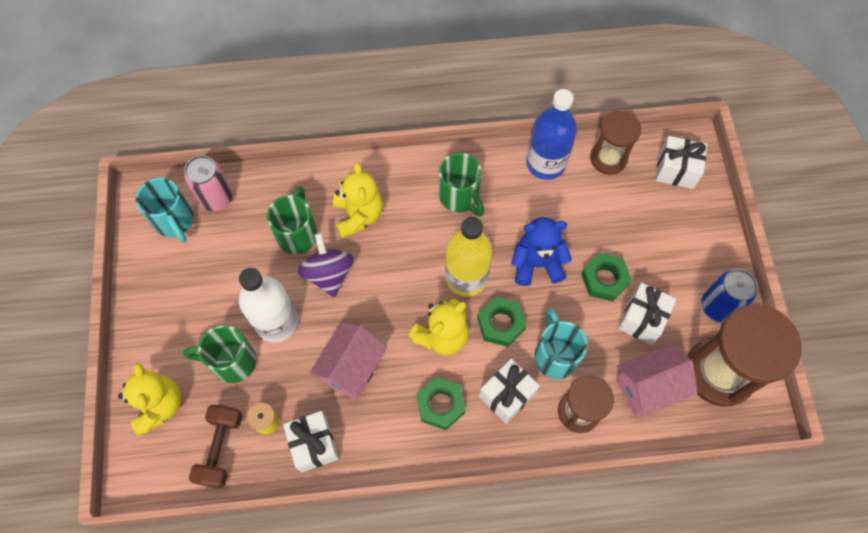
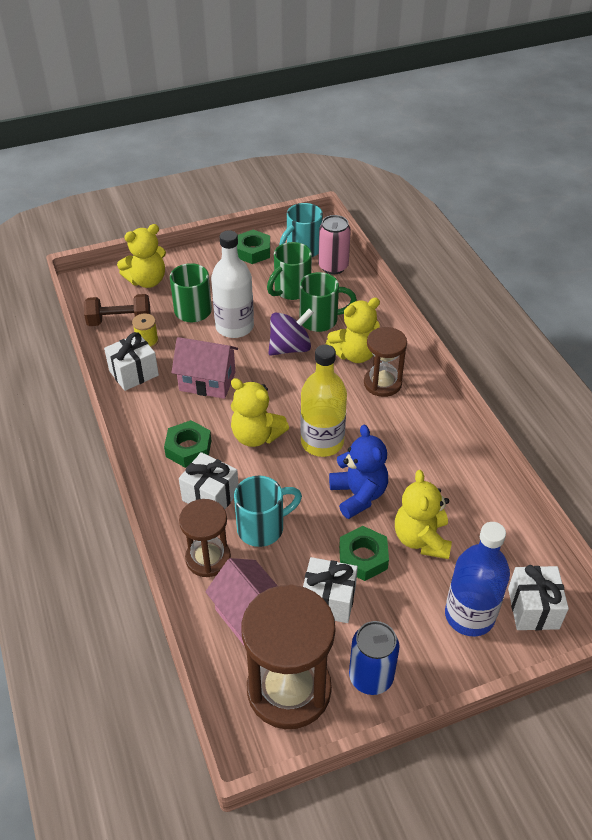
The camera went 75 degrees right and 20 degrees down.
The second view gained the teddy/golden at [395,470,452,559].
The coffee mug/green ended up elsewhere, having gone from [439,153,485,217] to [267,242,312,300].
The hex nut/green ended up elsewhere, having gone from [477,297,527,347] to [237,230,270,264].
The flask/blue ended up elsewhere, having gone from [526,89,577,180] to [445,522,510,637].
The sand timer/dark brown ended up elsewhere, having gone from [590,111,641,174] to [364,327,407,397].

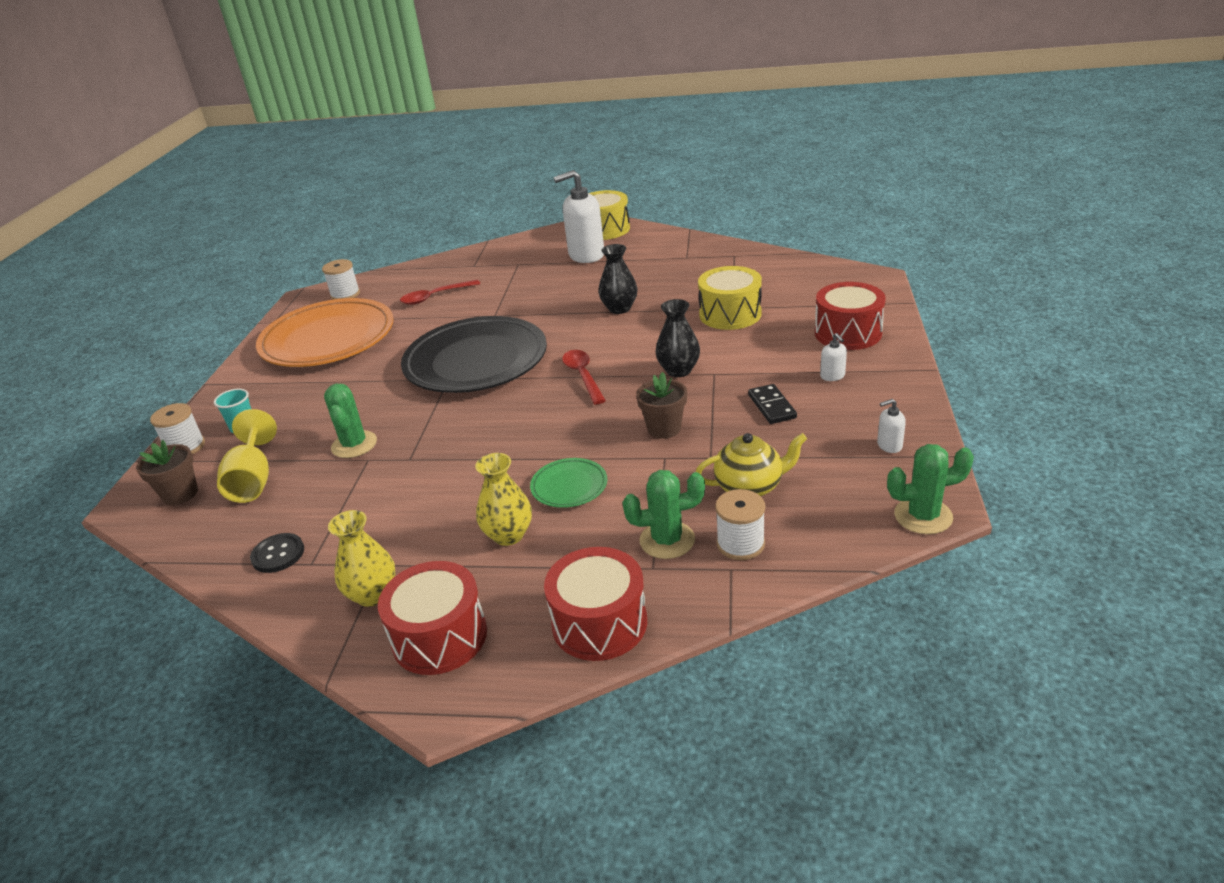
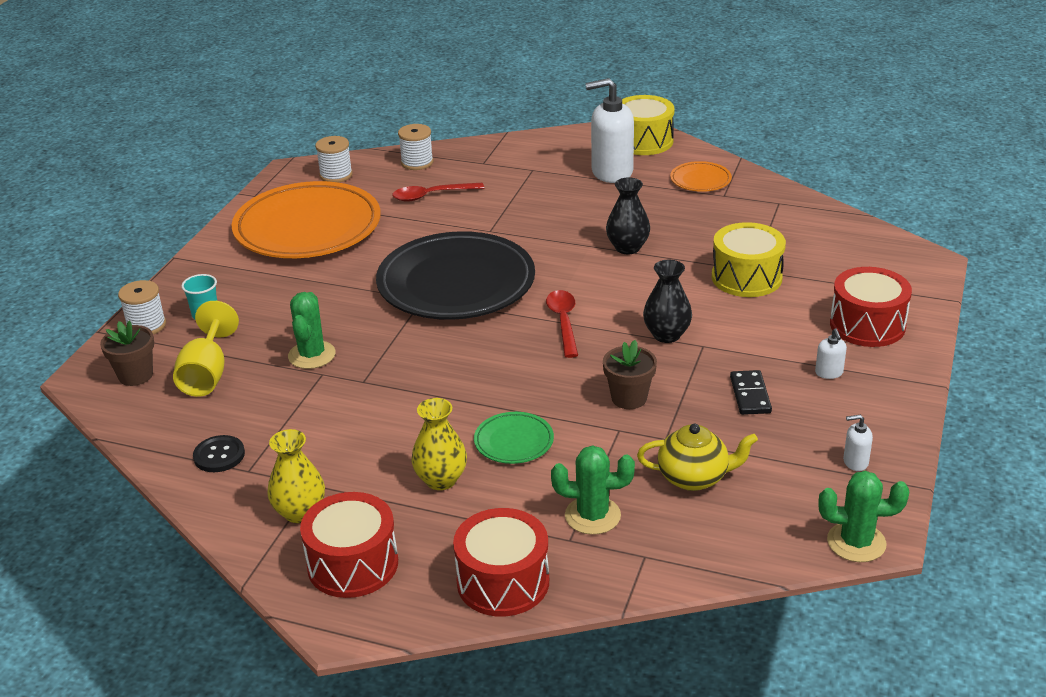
The camera went 10 degrees right and 0 degrees up.
The second view gained the dinner plate/bright orange at [670,161,732,192].
The reel of thread/white ended up elsewhere, having gone from [715,489,765,560] to [398,124,433,170].

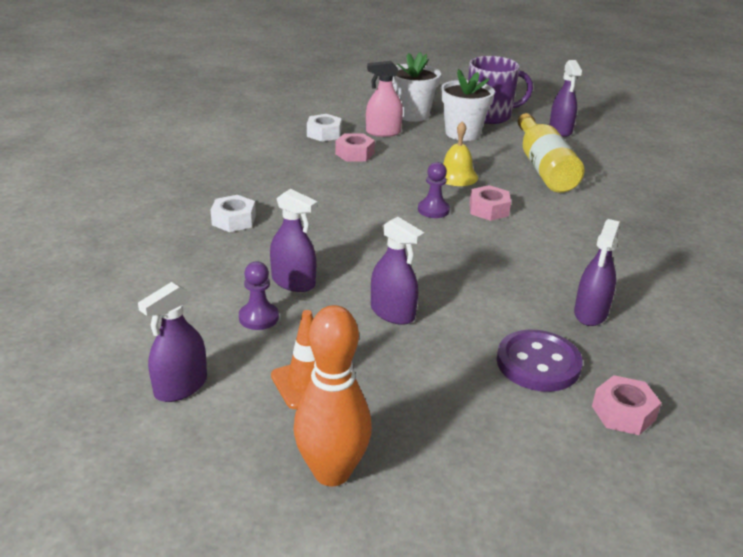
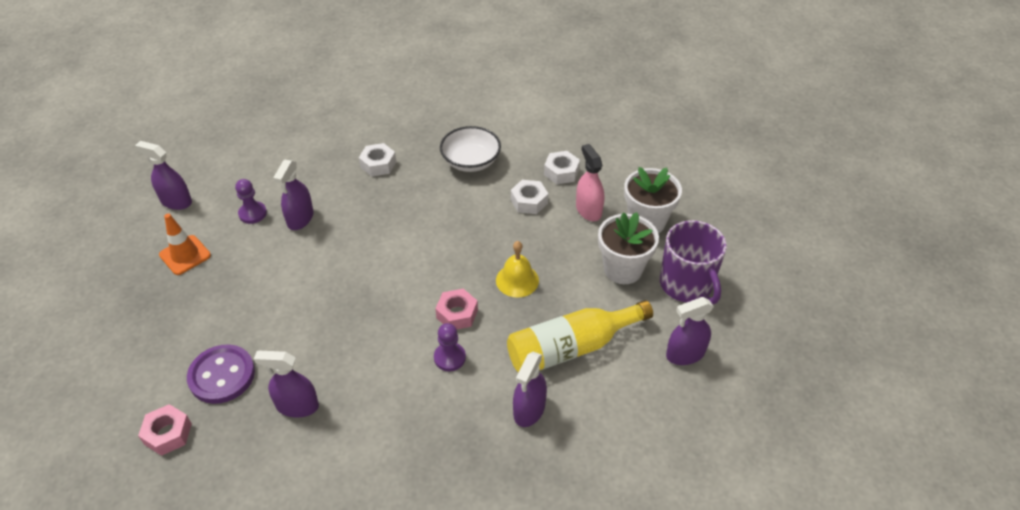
The camera went 75 degrees right and 15 degrees up.
The second view lost the skittle/bright orange at [294,305,372,487].
The second view gained the serving bowl/white at [440,126,501,172].
The sprayer/royal purple ended up elsewhere, having gone from [371,217,425,325] to [513,351,547,427].
The pawn/royal purple ended up elsewhere, having gone from [418,162,450,218] to [434,323,466,371].
What was the hex nut/rose-pink at [335,133,375,162] turned into the hex nut/white at [511,180,548,214].

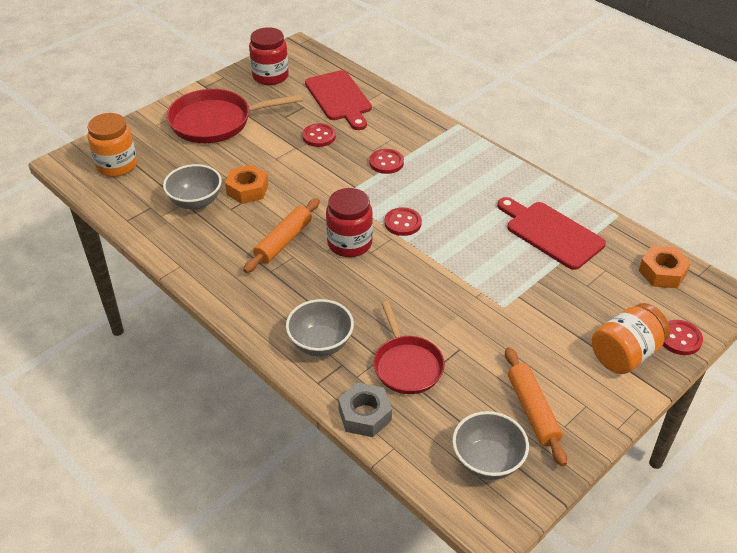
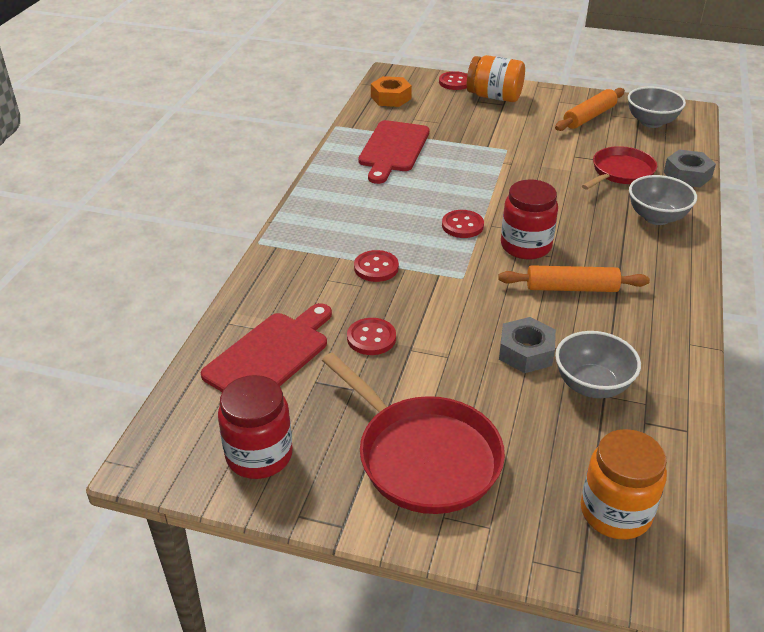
The camera went 120 degrees left and 5 degrees down.
What was the hex nut/bright orange at [225,165,268,204] turned into the hex nut/ash-grey at [499,317,556,373].

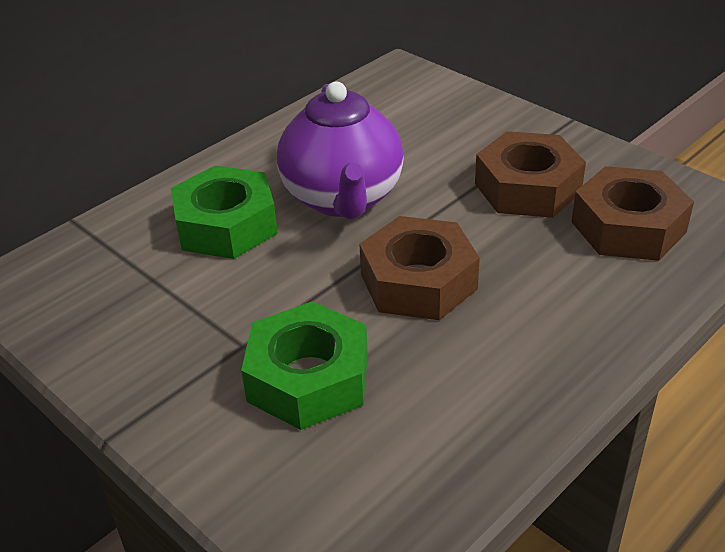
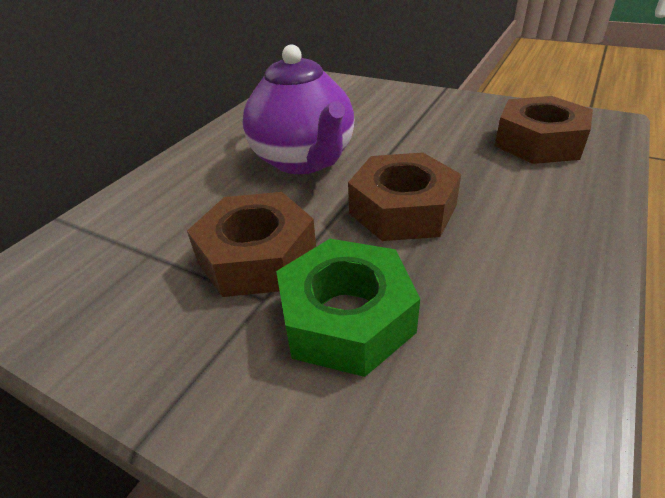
The camera went 15 degrees left and 0 degrees up.
The second view lost the hex nut/green at [171,166,278,259].
The hex nut/dark brown ended up elsewhere, having gone from [475,131,586,218] to [187,192,316,297].

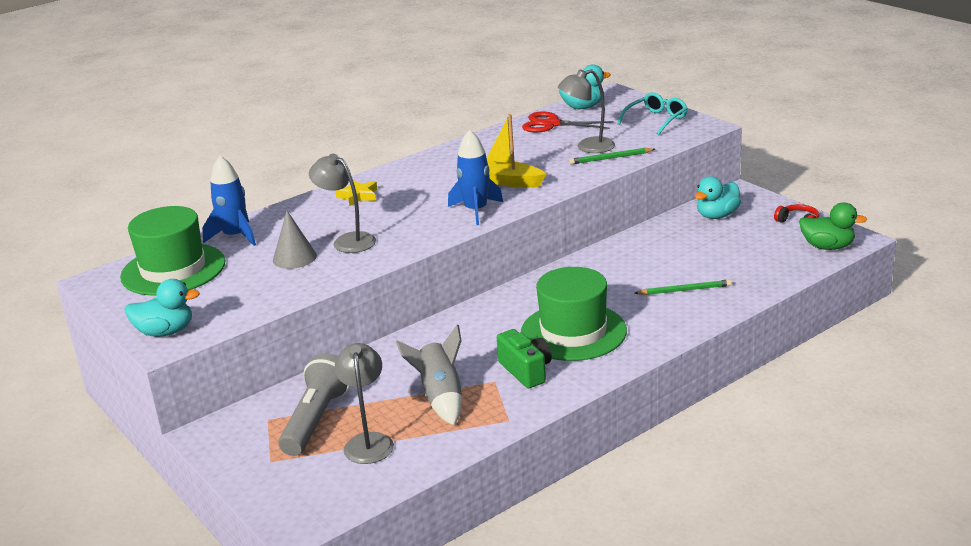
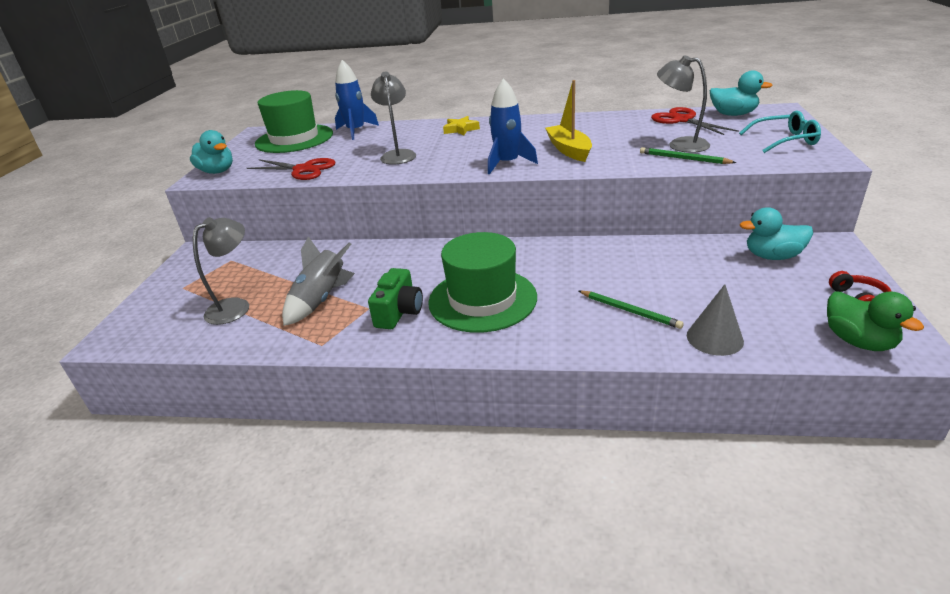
The camera went 45 degrees right and 5 degrees up.
The second view lost the pocket torch/ash-grey at [278,353,350,456].
The second view gained the scissors/crimson at [247,158,336,180].
The solid cone/ash-grey ended up elsewhere, having gone from [273,211,317,269] to [687,284,744,356].

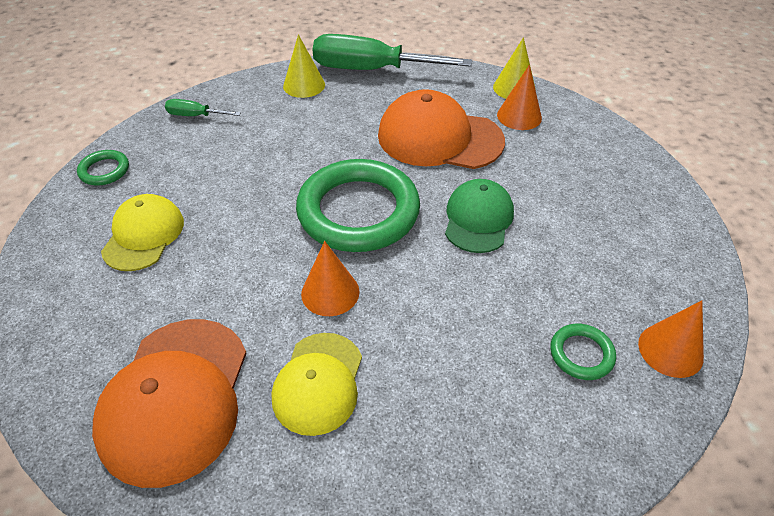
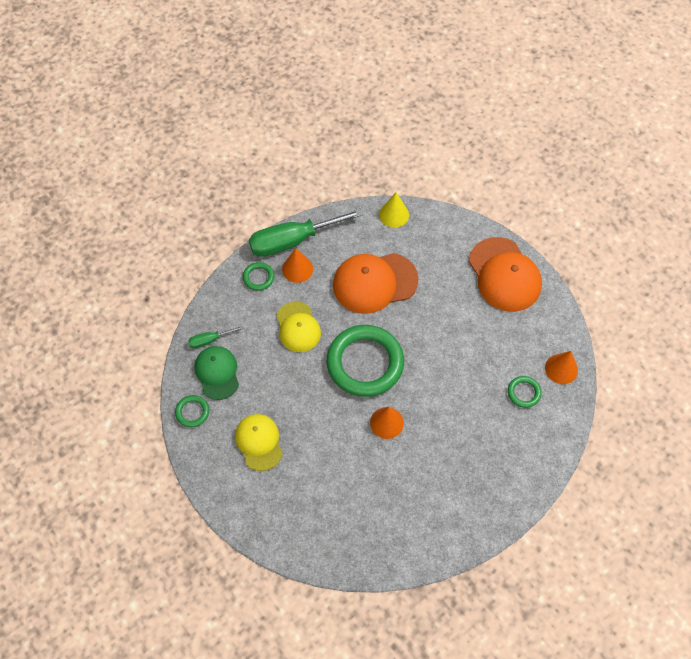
The camera went 30 degrees left and 15 degrees up.
The cap/bright orange ended up elsewhere, having gone from [92,319,247,488] to [469,237,542,312].
The cap/golden ended up elsewhere, having gone from [272,333,362,436] to [276,302,321,352].
The cap/green ended up elsewhere, having gone from [445,179,514,253] to [194,346,239,400].
The solid cone/bright orange ended up elsewhere, having gone from [497,65,542,130] to [282,248,313,283].
Where the solid cone/golden stood at [283,34,325,98], the torus/green came to stand at [243,262,274,291].

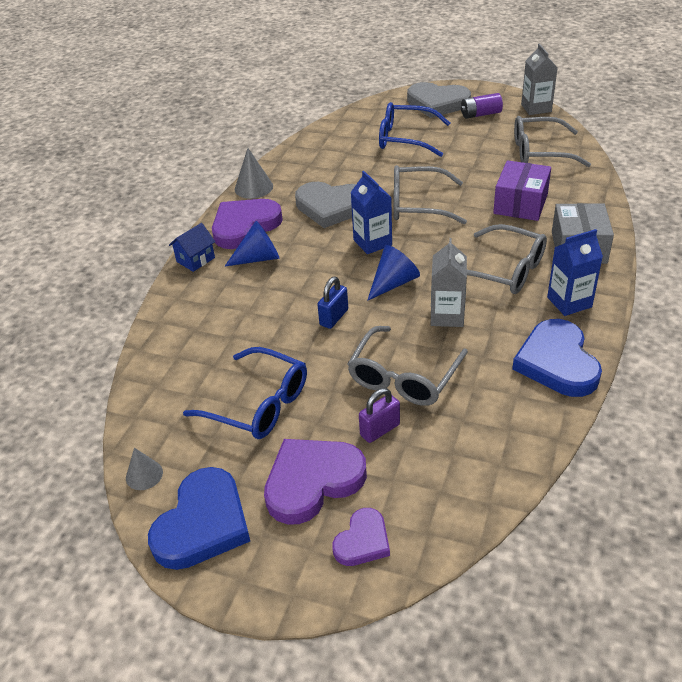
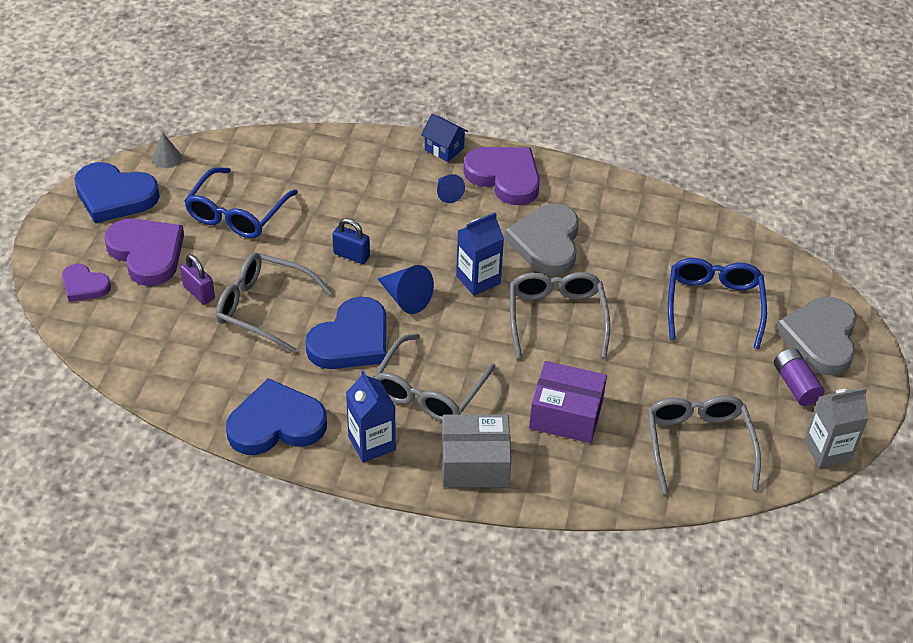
The camera went 80 degrees right and 5 degrees up.
The second view lost the solid cone/ash-grey at [235,148,273,199].
Where the milk carton/ash-grey stood at [431,238,467,327], the heart shape/blue came to stand at [305,297,386,369].
The size of the solid cone/blue at [225,221,279,266] changed by a factor of 0.65.

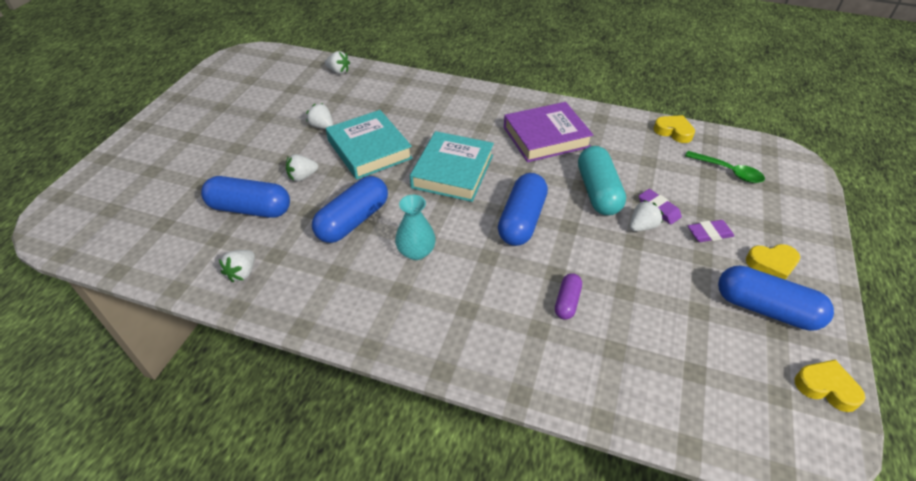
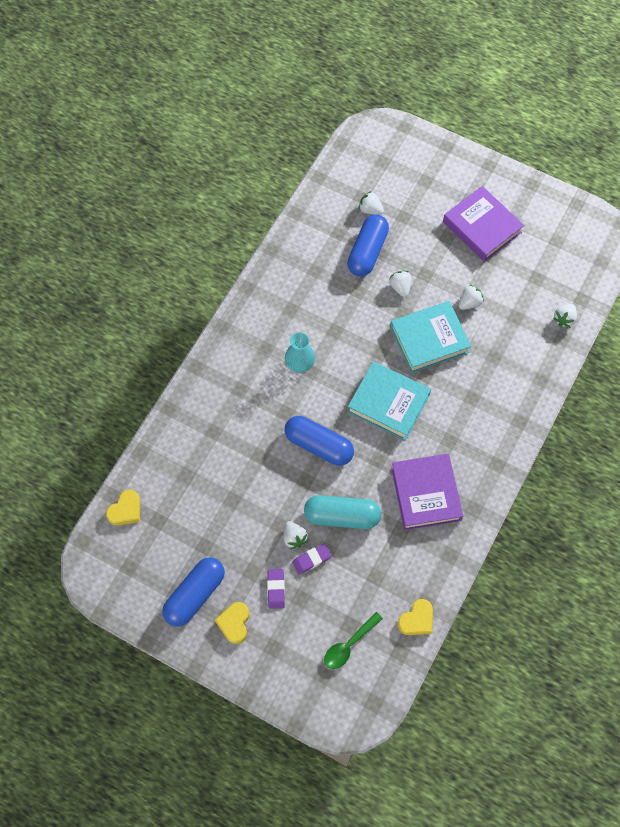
The camera went 100 degrees right and 20 degrees up.
The second view lost the capsule/blue at [312,176,388,243].
The second view lost the capsule/royal purple at [555,273,582,320].
The second view gained the book/royal purple at [443,186,524,262].
The toy strawberry/white ended up elsewhere, having gone from [219,250,255,282] to [359,191,384,215].
The heart shape/golden ended up elsewhere, having gone from [795,360,865,412] to [106,490,140,525].

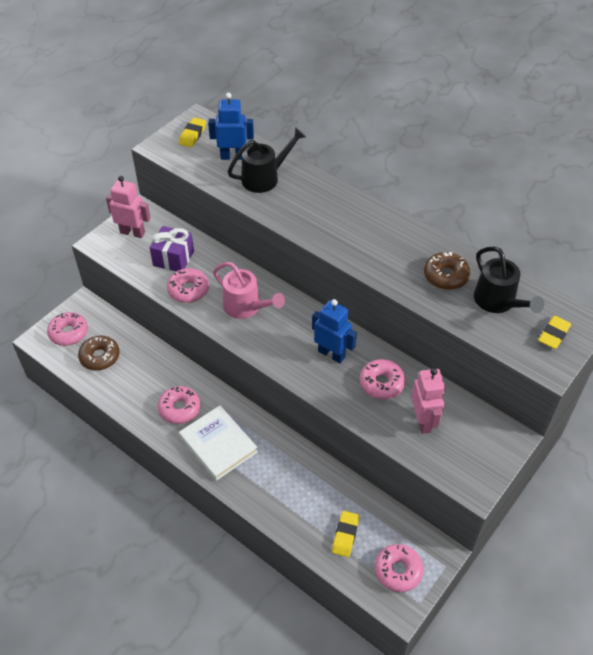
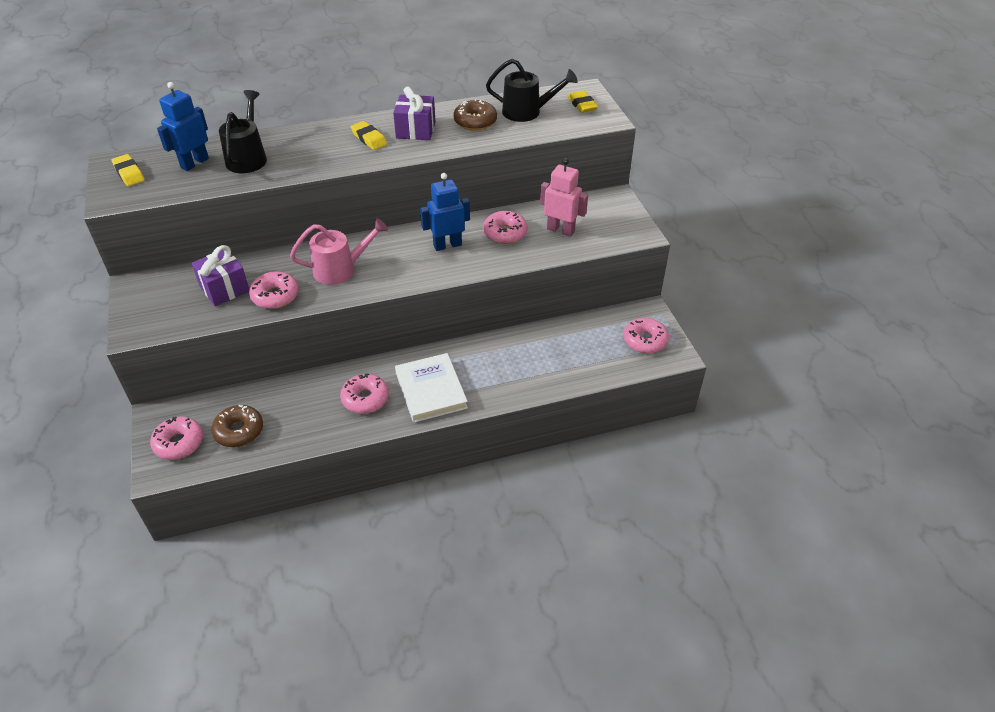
The camera went 55 degrees left and 5 degrees down.
The second view lost the robot figure/rose-pink at [106,176,151,238].
The second view gained the gift/royal purple at [393,87,435,140].
The pencil eraser/golden ended up elsewhere, having gone from [332,511,359,557] to [351,121,387,150].
The book/white at [179,405,258,481] ended up facing another way, 75 degrees clockwise from before.

